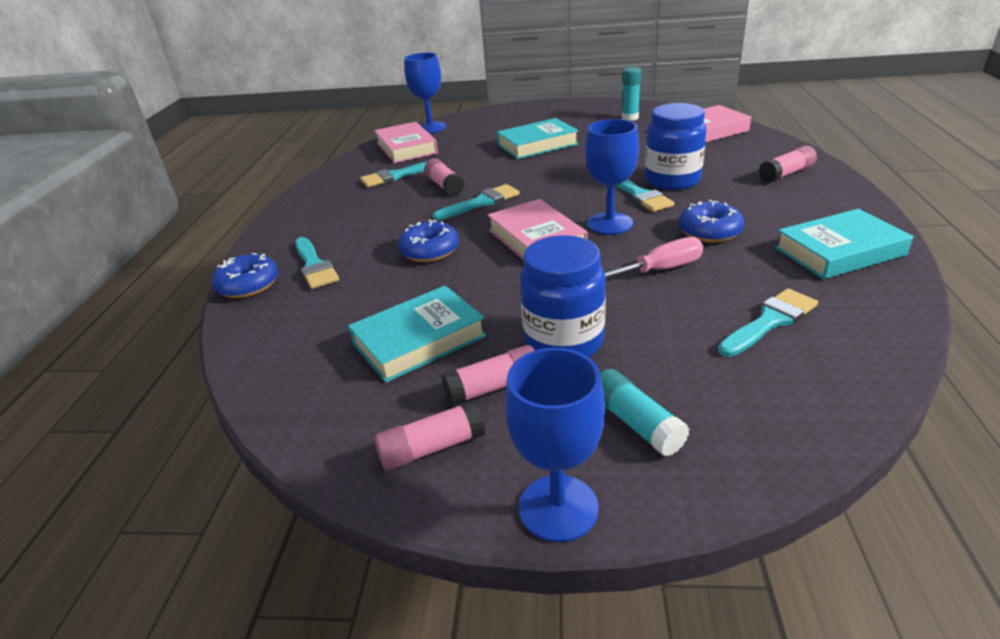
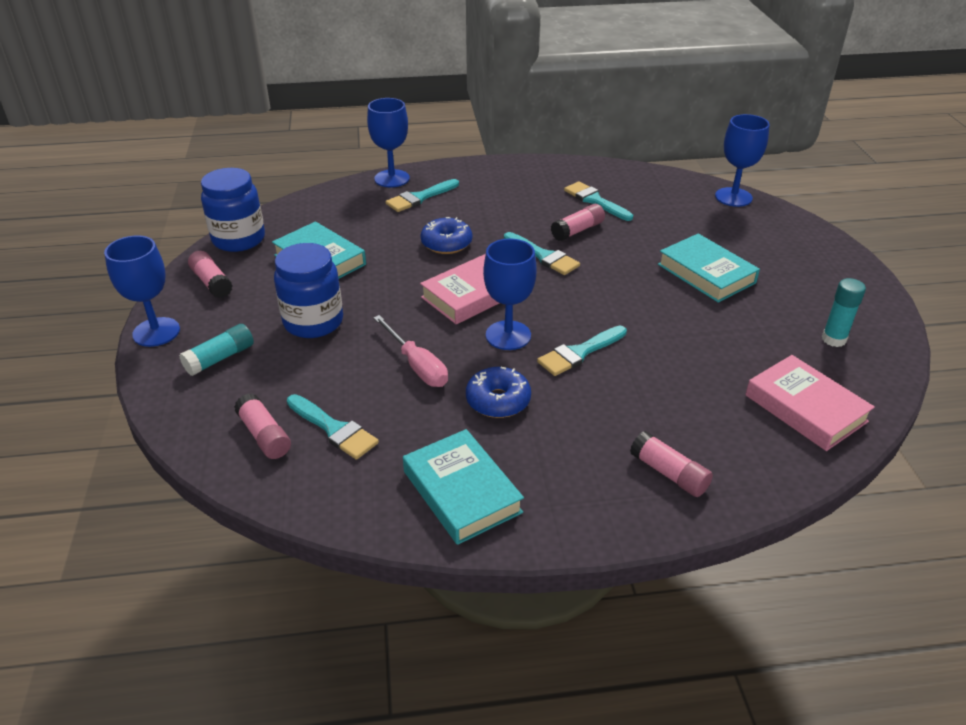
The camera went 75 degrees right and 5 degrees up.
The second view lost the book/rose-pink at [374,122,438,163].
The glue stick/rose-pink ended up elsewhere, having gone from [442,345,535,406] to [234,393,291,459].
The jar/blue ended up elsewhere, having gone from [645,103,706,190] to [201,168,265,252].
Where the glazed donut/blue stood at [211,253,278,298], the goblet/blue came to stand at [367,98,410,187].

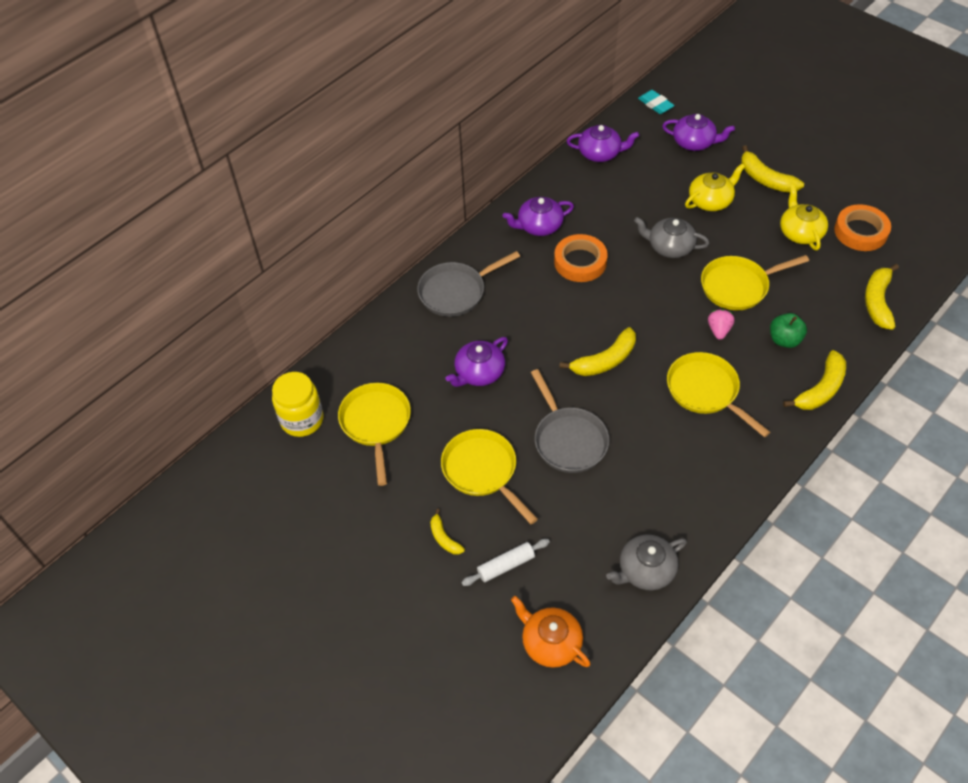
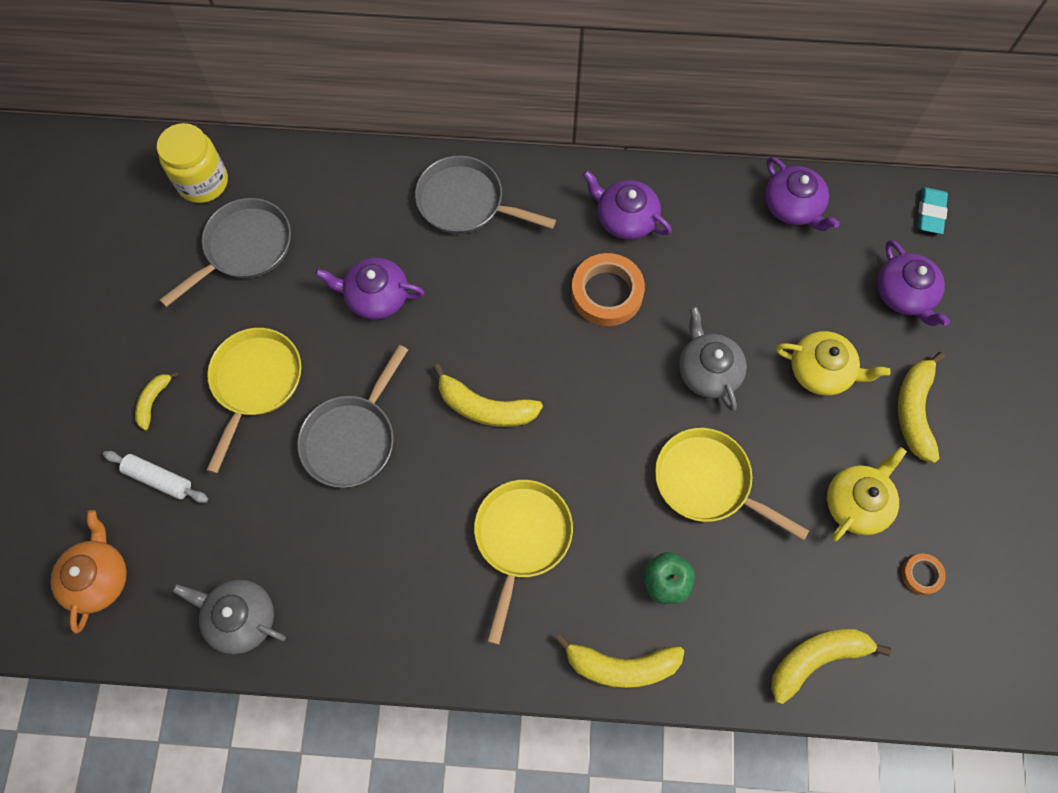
The camera went 50 degrees right and 15 degrees up.
The second view lost the toy strawberry/rose-pink at [708,309,735,340].
What was the pan/golden at [338,383,411,486] turned into the pan/ash-grey at [160,198,291,307].
The size of the sticky tape/bright orange at [834,204,891,251] changed by a factor of 0.50.

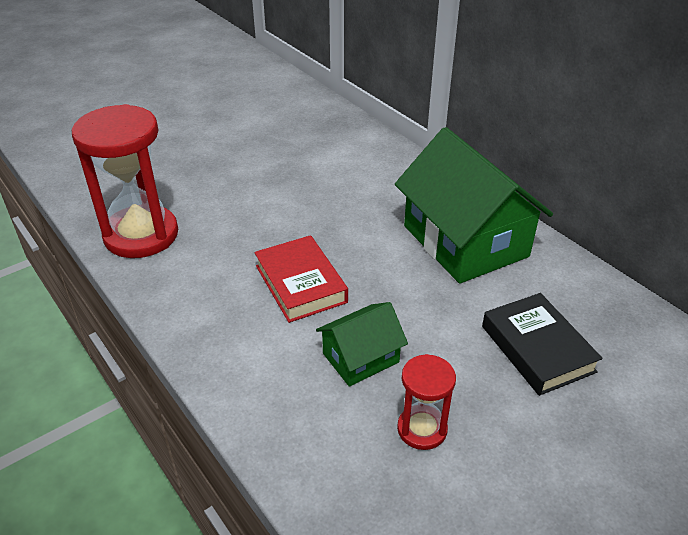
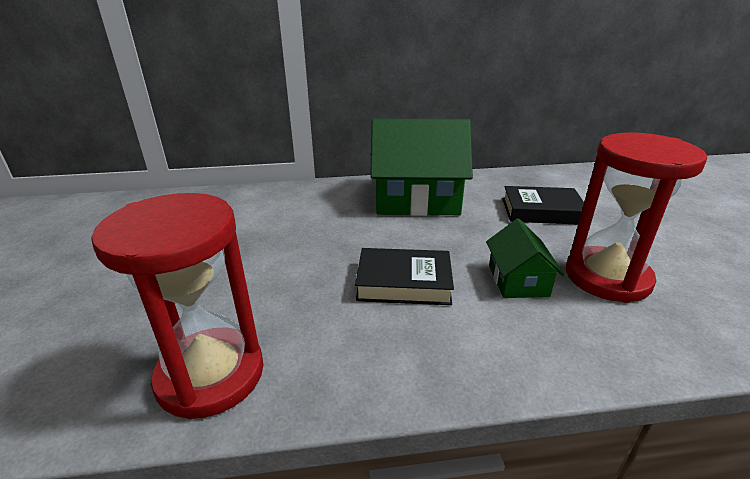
The camera went 60 degrees left and 10 degrees down.
What was the book/crimson at [254,235,348,323] turned into the book/ebony at [355,248,454,305].
The size of the sand timer/crimson at [397,354,456,450] changed by a factor of 1.96.

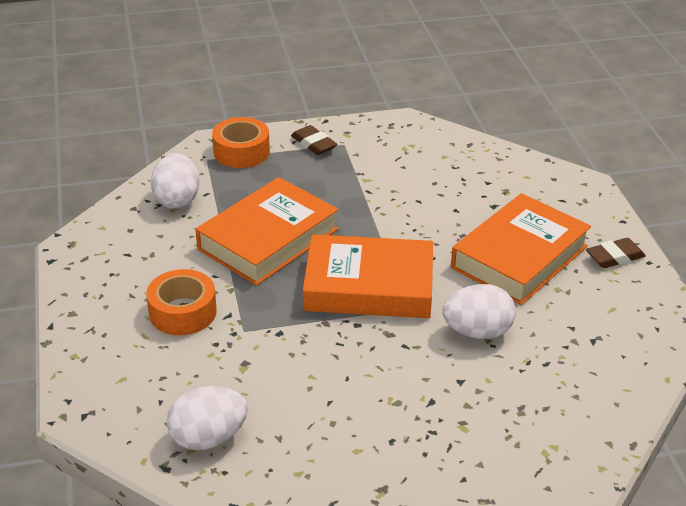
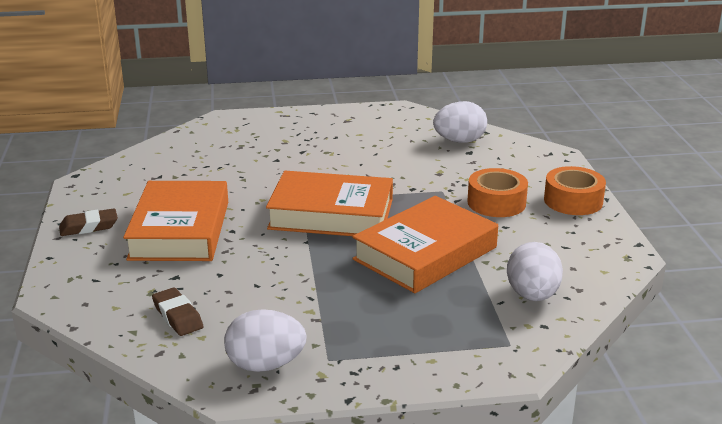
The camera went 175 degrees left and 10 degrees down.
The sticky tape/bright orange ended up elsewhere, having gone from [212,117,270,168] to [544,166,606,215].
The pencil eraser/dark brown ended up elsewhere, having gone from [291,125,337,155] to [152,287,203,336].
The toy egg/white ended up elsewhere, having gone from [442,284,516,339] to [224,309,307,372].
The book/bright orange at [451,193,591,305] ended up facing another way, 45 degrees counterclockwise from before.

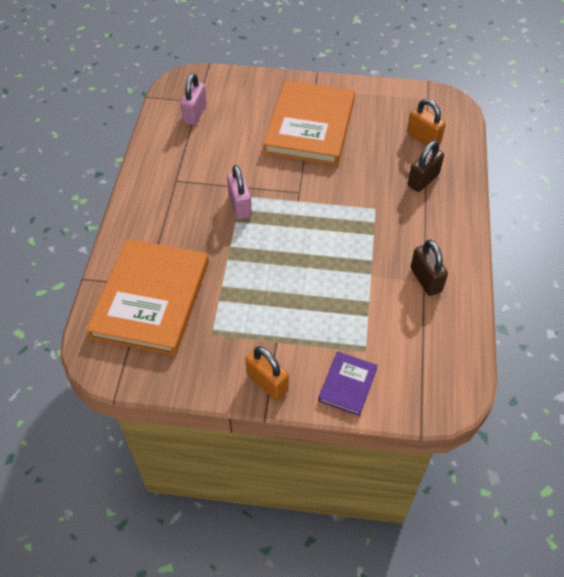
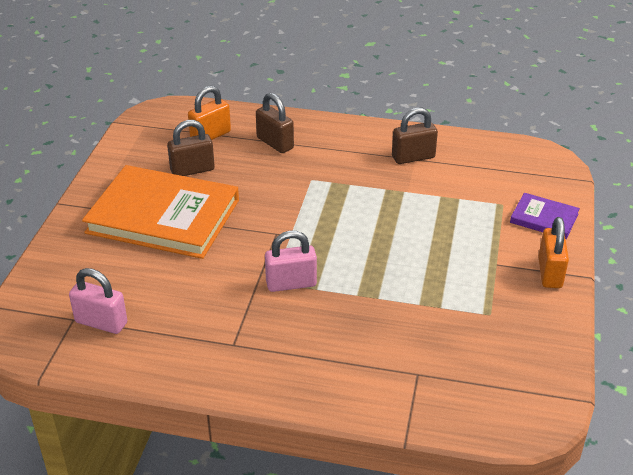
The camera went 85 degrees left and 15 degrees down.
The second view lost the book/bright orange at [86,239,209,356].
The second view gained the padlock/dark brown at [167,120,215,176].
The padlock/bright orange at [246,346,289,401] ended up facing another way, 45 degrees counterclockwise from before.

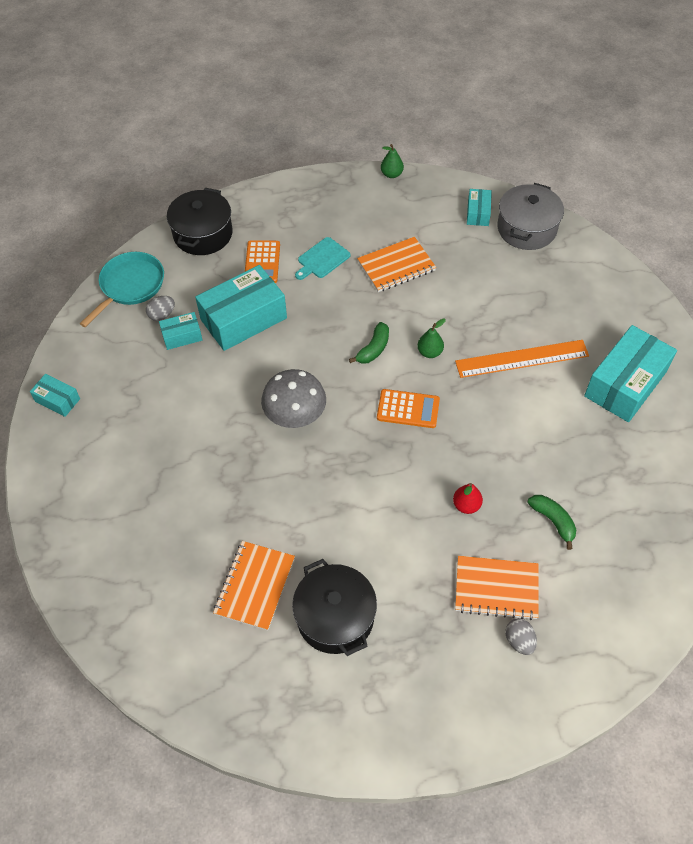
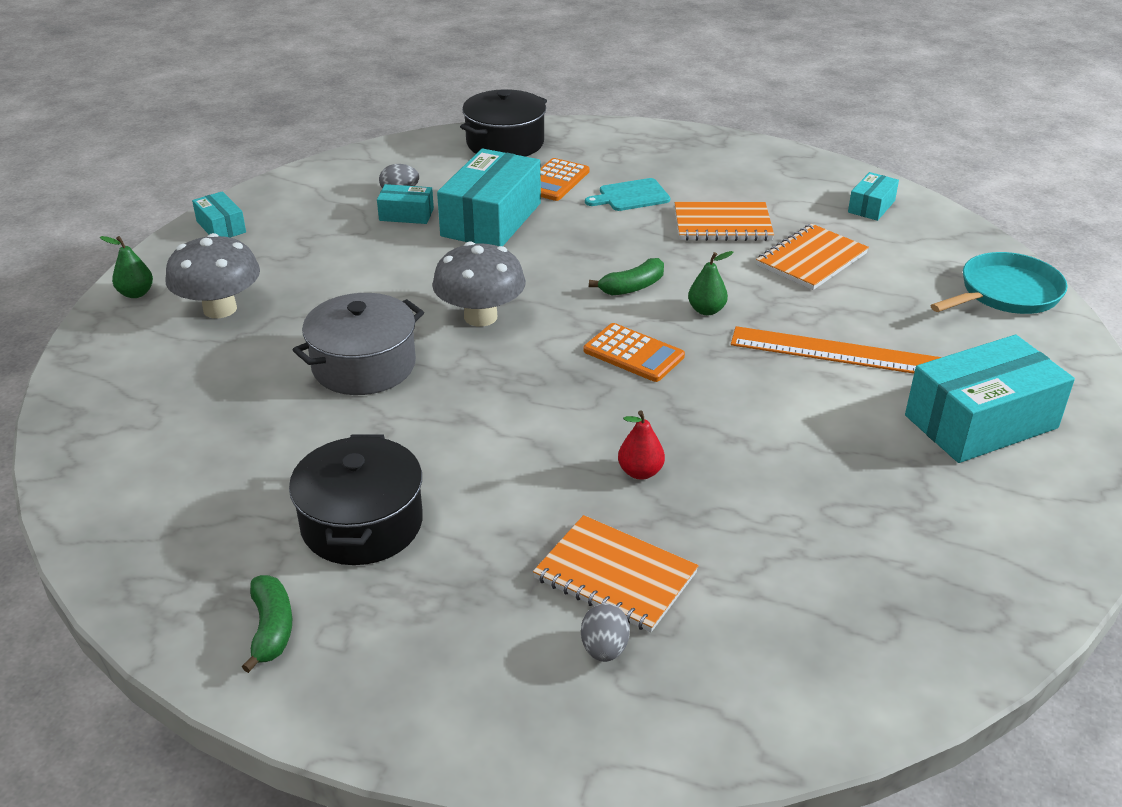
The camera went 25 degrees right and 20 degrees down.
The second view gained the fungus/ash-grey at [165,233,260,318].
The pan/turquoise ended up elsewhere, having gone from [80,252,164,327] to [930,252,1067,314].
The exercise book/bright orange ended up elsewhere, having gone from [213,541,295,631] to [756,224,869,290].
The toy pear/green ended up elsewhere, having gone from [381,144,404,178] to [100,236,153,298].
The pot/ash-grey ended up elsewhere, having gone from [497,183,564,250] to [293,293,424,395].
The banana/green ended up elsewhere, having gone from [528,495,576,550] to [242,575,292,673].
The box/turquoise at [195,265,287,351] ended up facing another way, 60 degrees counterclockwise from before.

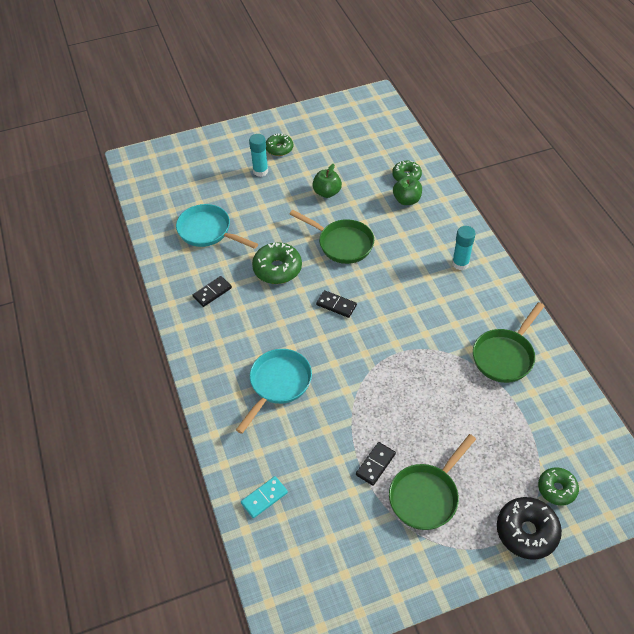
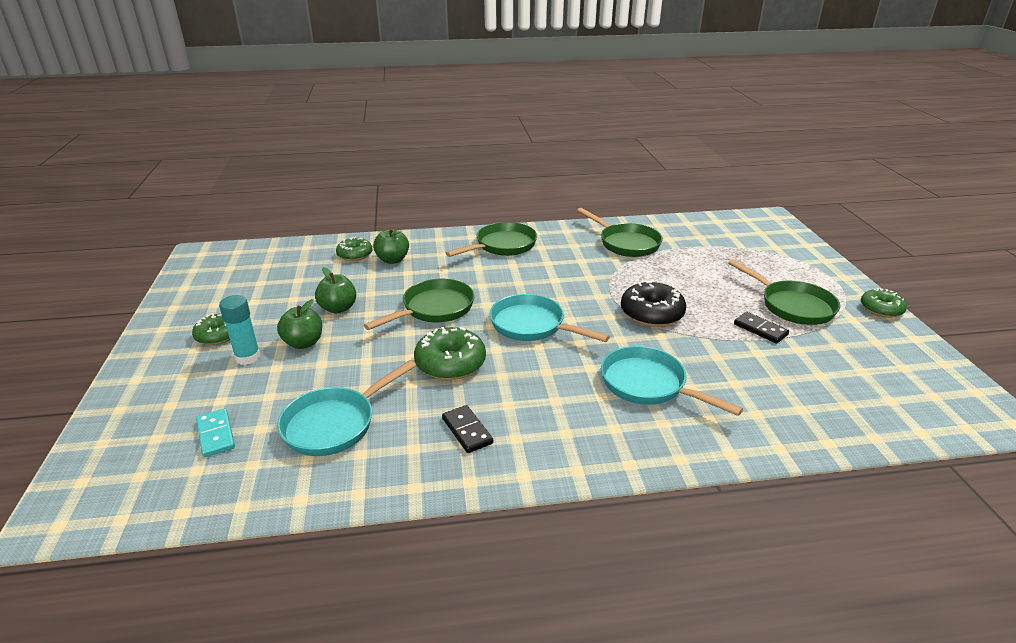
The camera went 80 degrees left and 20 degrees down.
The second view gained the apple/green at [277,299,322,349].
The domino piece/turquoise ended up elsewhere, having gone from [241,476,288,518] to [196,408,235,457].
The glazed donut/ebony ended up elsewhere, having gone from [497,497,562,560] to [621,281,686,327].
The glazed donut/green ended up elsewhere, having gone from [538,467,579,506] to [861,288,907,318].
Where the domino piece/ebony stood at [316,290,357,318], the pan/turquoise came to stand at [490,294,610,342].
Where the glue stick/turquoise stood at [452,226,476,270], the pan/green came to stand at [446,222,537,257].

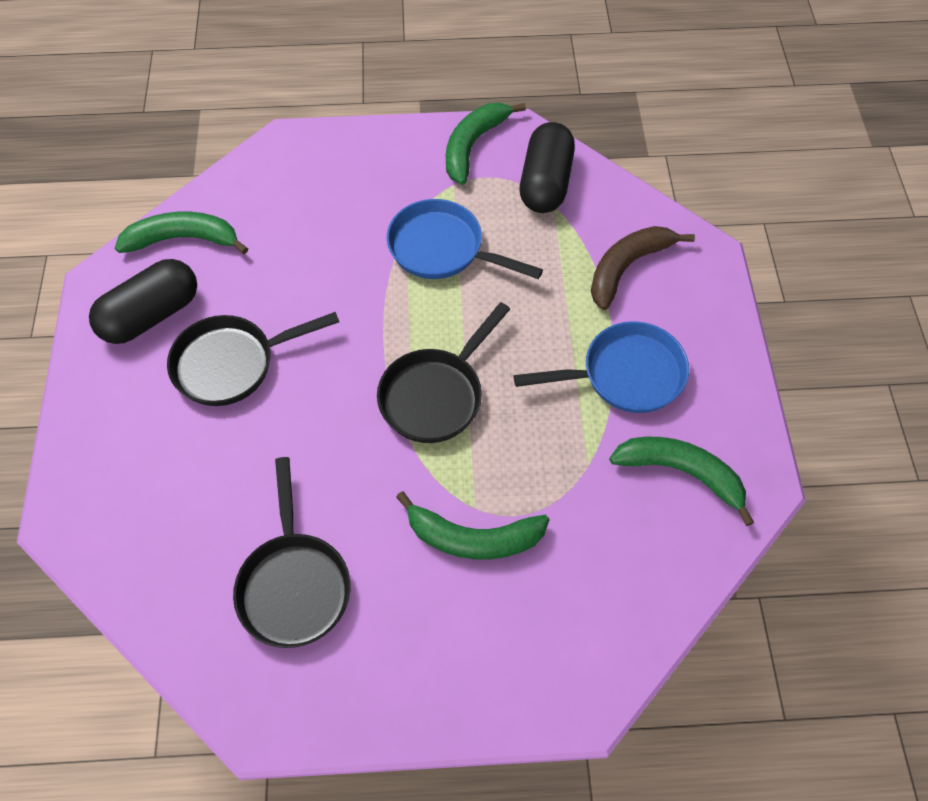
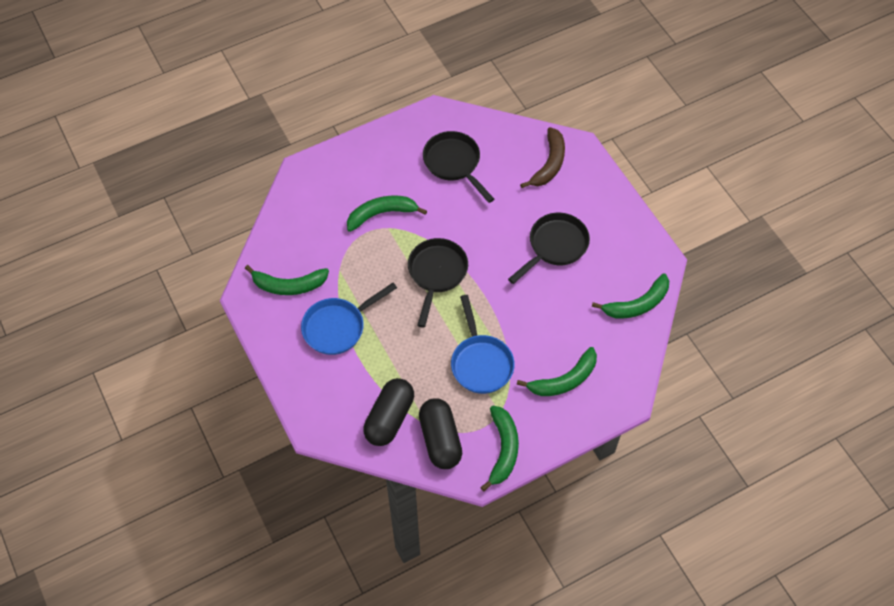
The camera went 155 degrees right and 0 degrees up.
The second view gained the banana/green at [517,347,597,396].
The capsule/ebony ended up elsewhere, having gone from [89,259,197,344] to [363,378,414,446].
The banana/dark brown ended up elsewhere, having gone from [591,226,695,310] to [520,127,565,188].
The pan/blue at [387,199,543,279] ended up facing another way, 75 degrees clockwise from before.

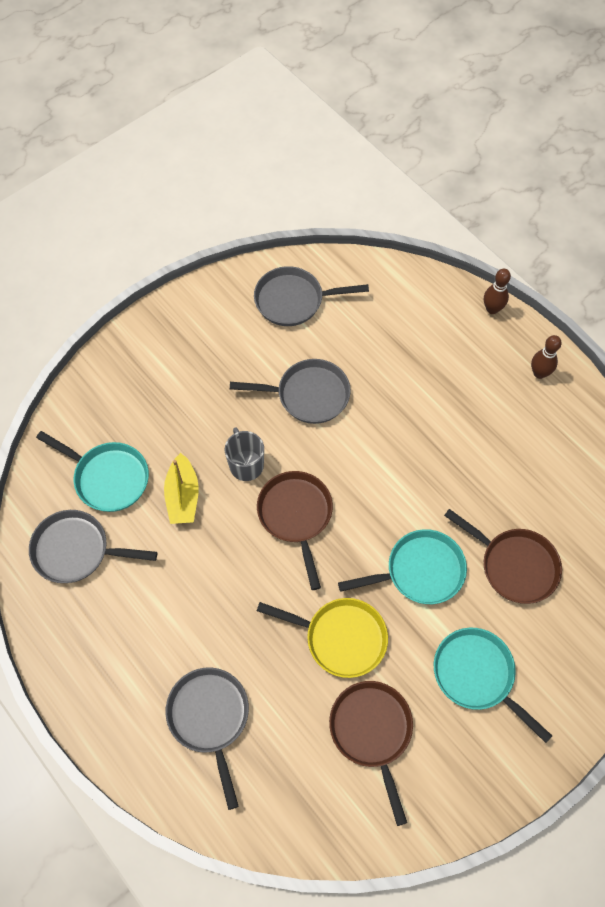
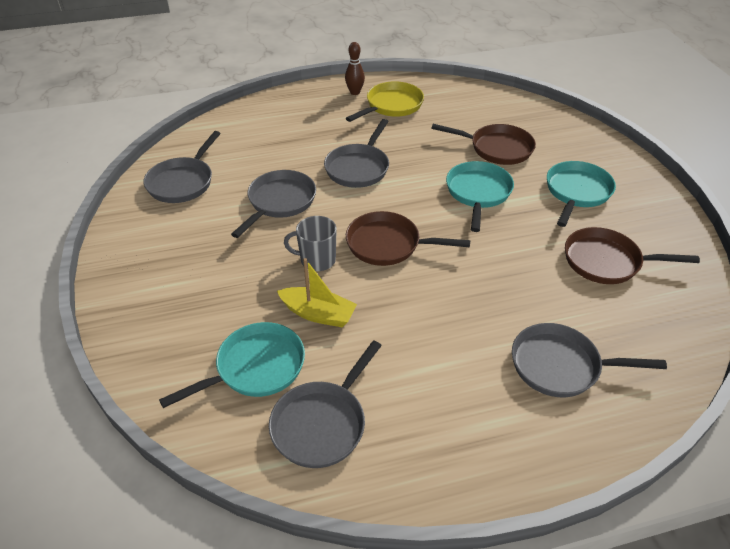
The camera went 65 degrees left and 20 degrees down.
The second view lost the skittle/dark brown at [484,269,511,314].
The second view gained the pan/ash-grey at [324,119,389,188].
The pan/golden ended up elsewhere, having gone from [257,598,388,678] to [346,81,424,122].
The pan/turquoise at [434,628,552,743] ended up facing another way, 135 degrees clockwise from before.
The pan/dark brown at [444,509,562,604] ended up facing another way, 45 degrees clockwise from before.

